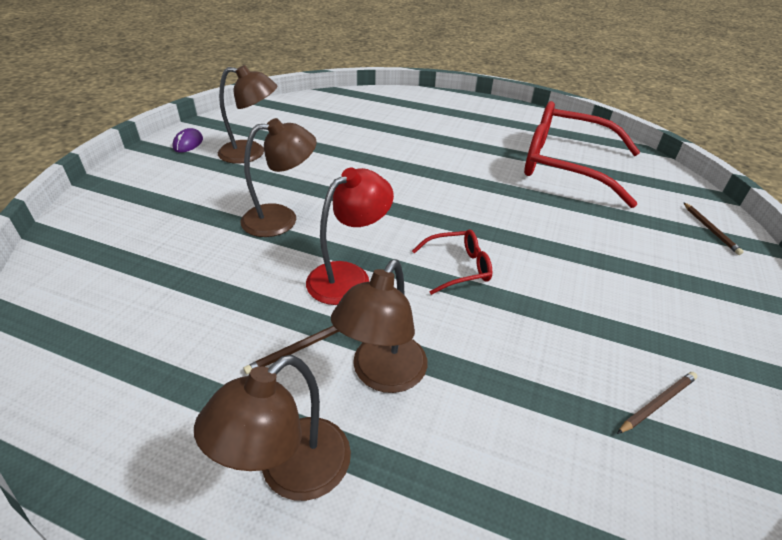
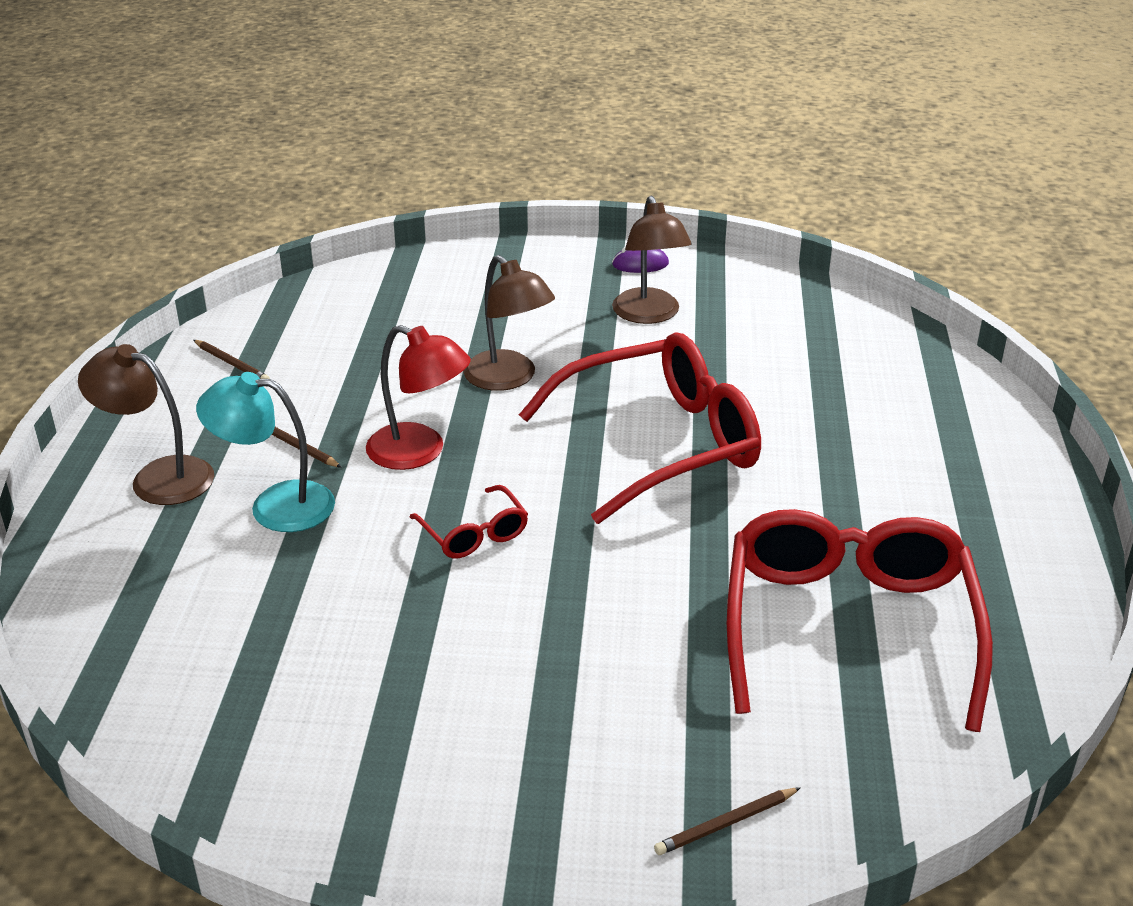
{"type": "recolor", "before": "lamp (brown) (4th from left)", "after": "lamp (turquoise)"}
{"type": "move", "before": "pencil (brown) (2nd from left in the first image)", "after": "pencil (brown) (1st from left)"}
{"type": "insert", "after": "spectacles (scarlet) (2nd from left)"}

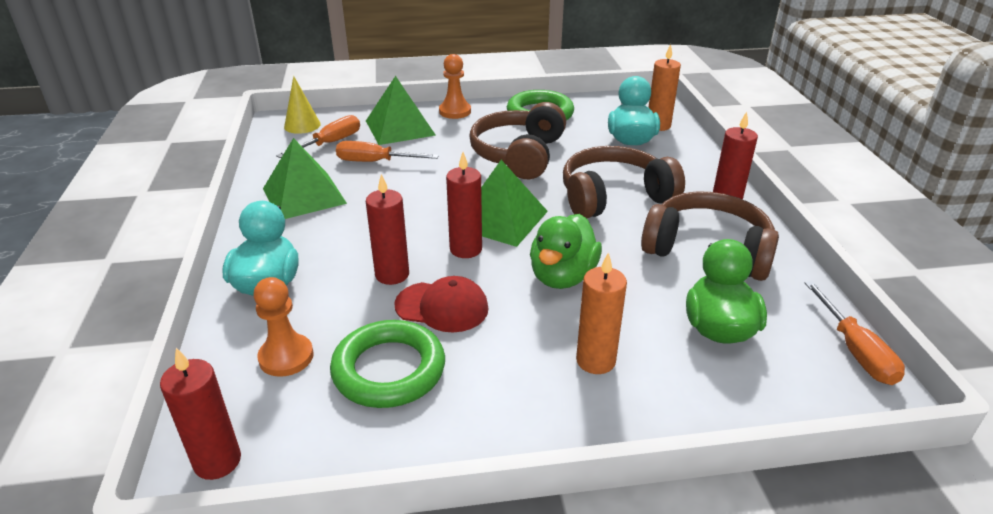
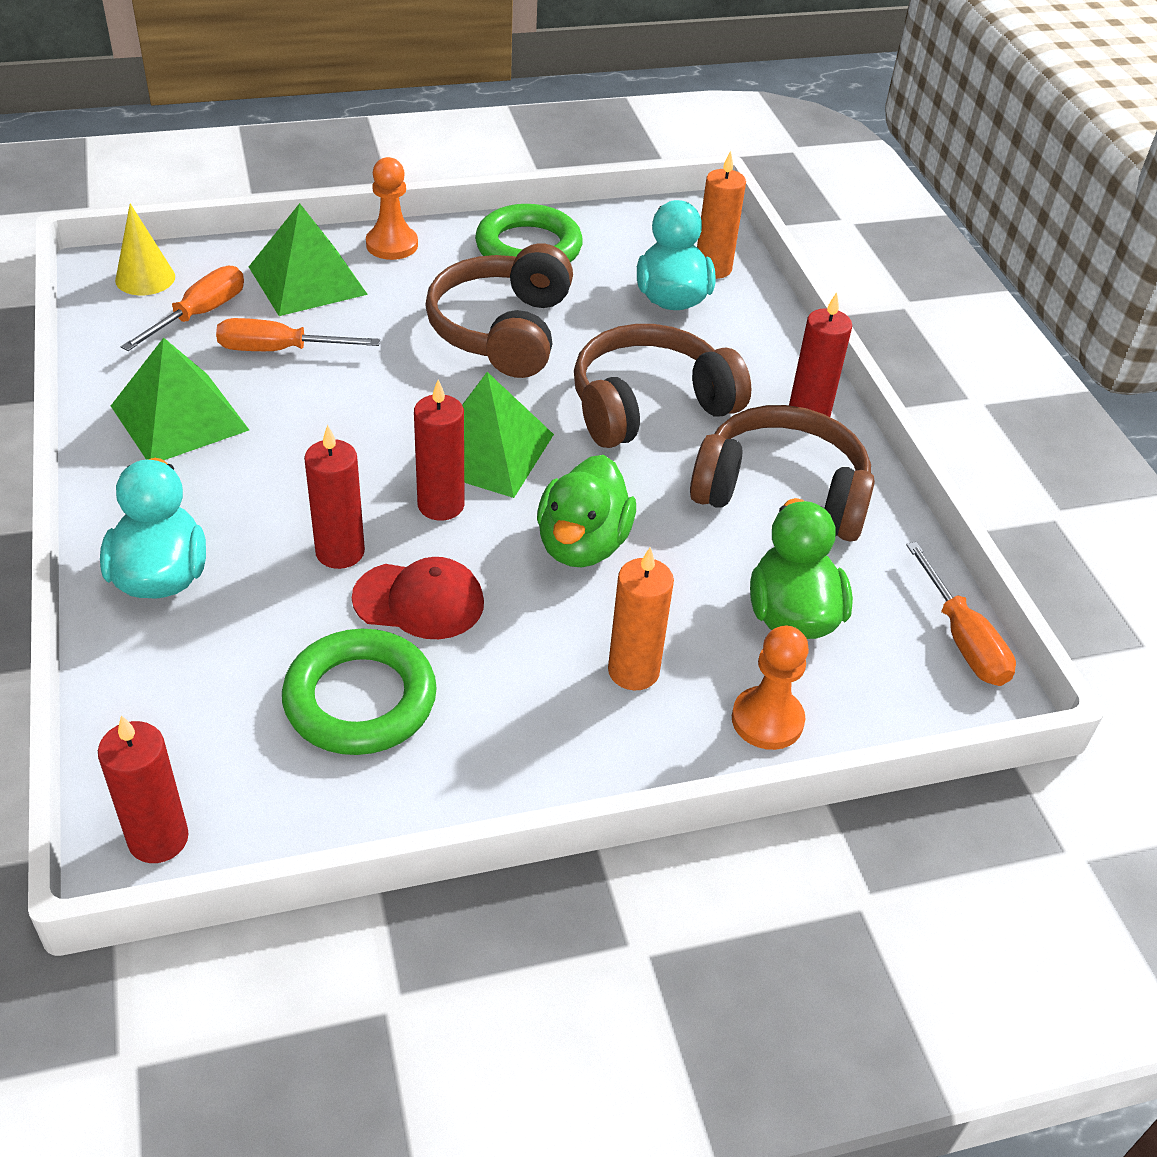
{"type": "move", "before": "game pawn (orange) (1st from left in the first image)", "after": "game pawn (orange) (2nd from left)"}

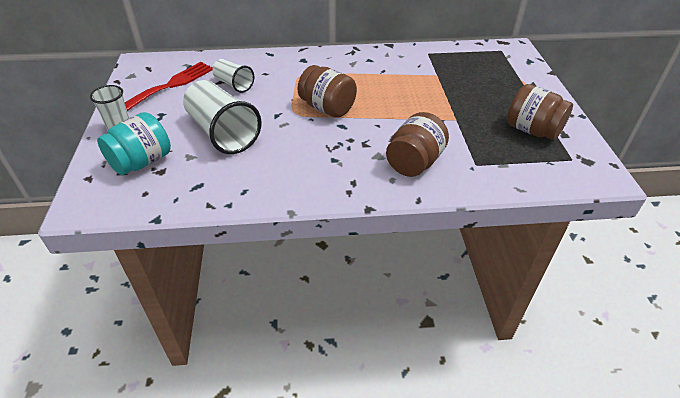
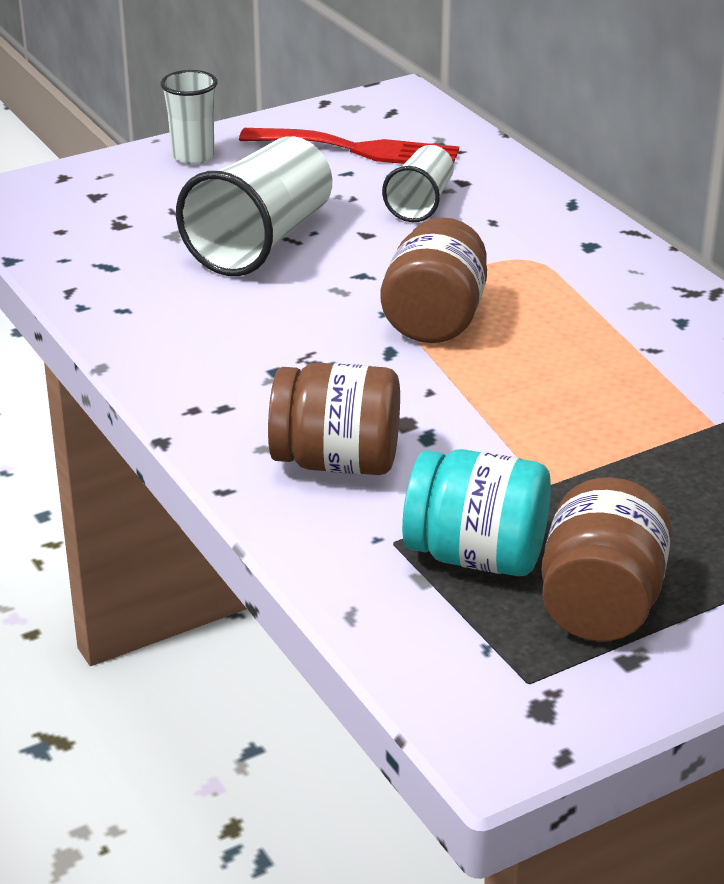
{"type": "move", "before": "preserve jar (turquoise)"}

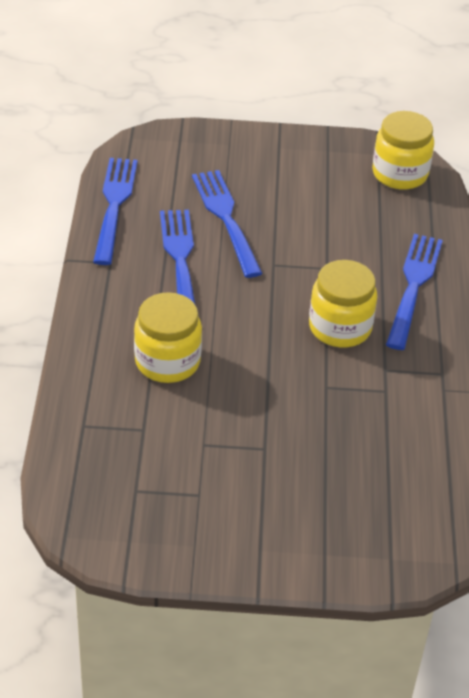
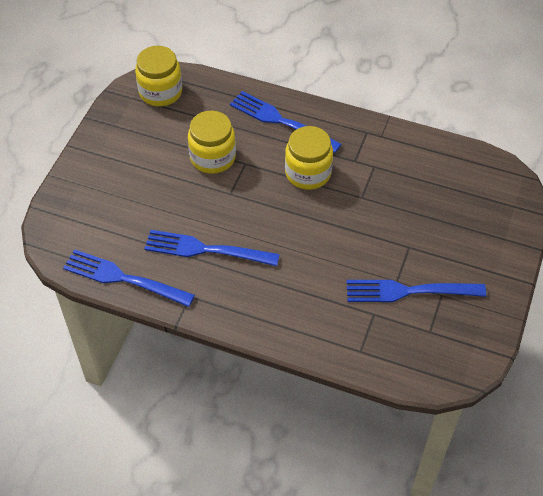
{"type": "move", "before": "table fork (cobalt) (3rd from left in the first image)", "after": "table fork (cobalt) (4th from left)"}
{"type": "move", "before": "preserve jar (bright yellow) (1st from left in the first image)", "after": "preserve jar (bright yellow) (2nd from left)"}

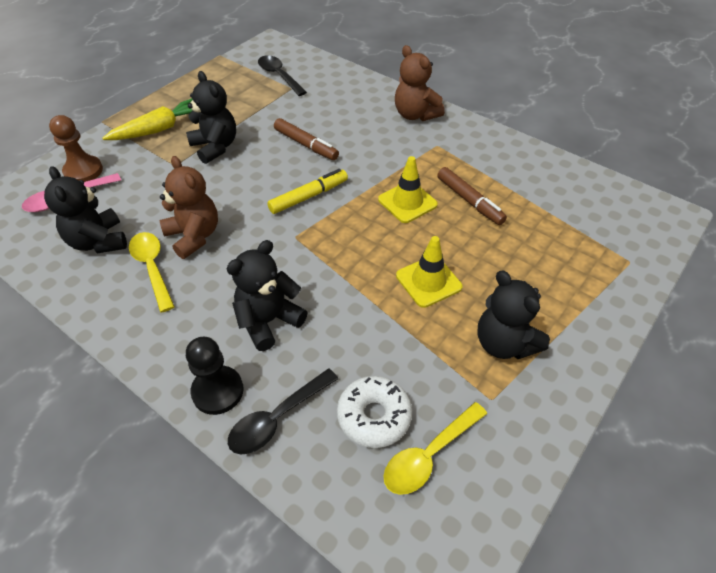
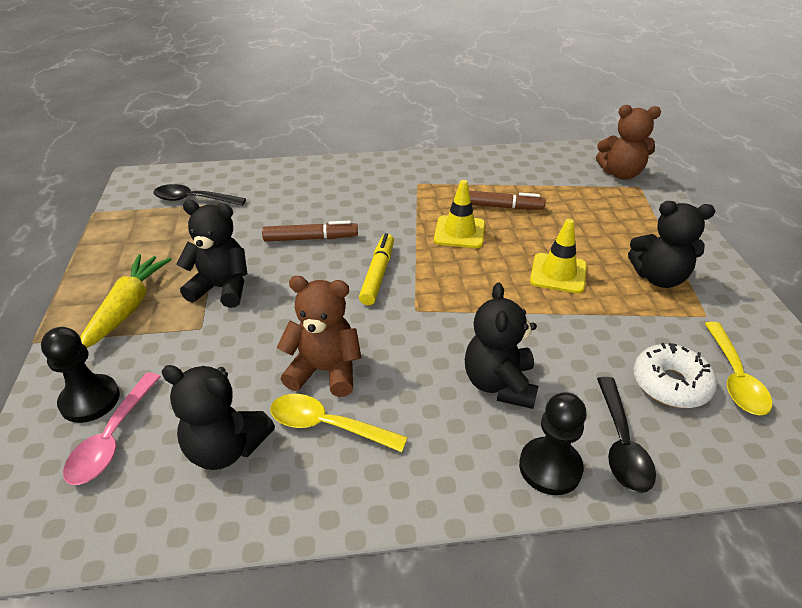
{"type": "move", "before": "teddy (brown) (2nd from left)"}
{"type": "recolor", "before": "game pawn (brown)", "after": "game pawn (jet-black) (1st from left)"}

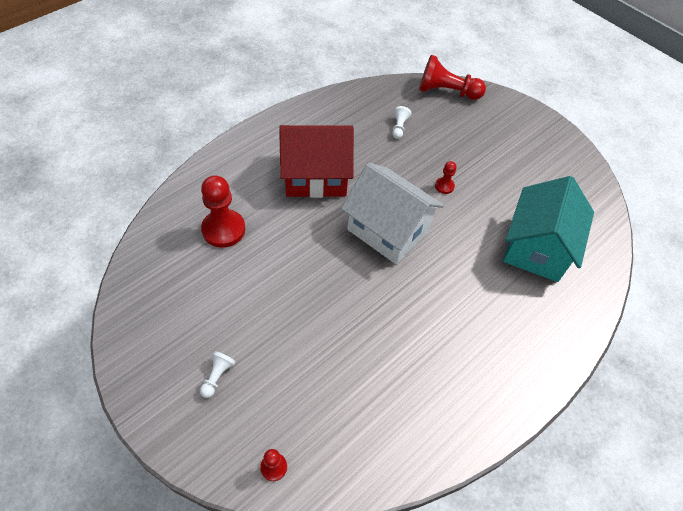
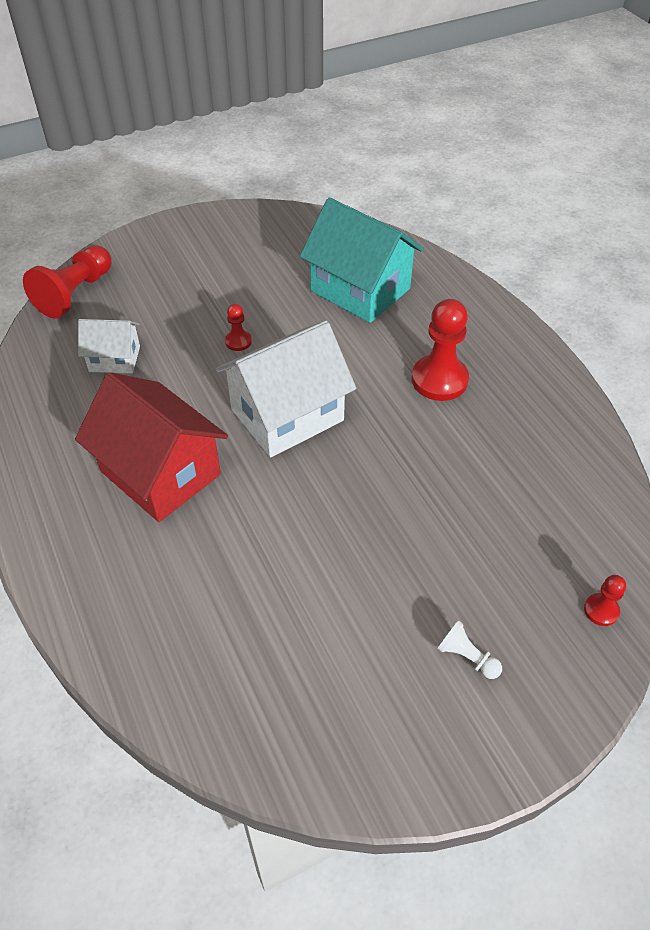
{"type": "replace", "before": "game pawn (pure white) (2nd from left)", "after": "cottage (pure white) (1st from left)"}
{"type": "rotate", "before": "cottage (scarlet)", "turn": -60}
{"type": "move", "before": "game pawn (scarlet) (1st from left in the first image)", "after": "game pawn (scarlet) (3rd from left)"}

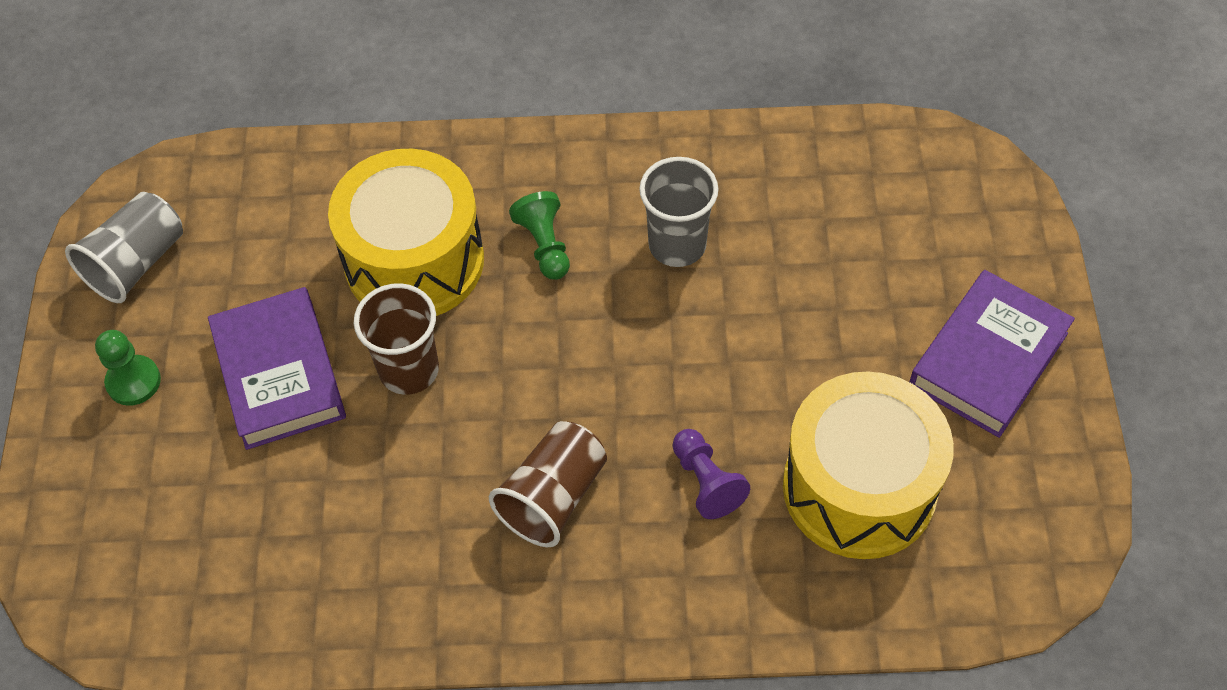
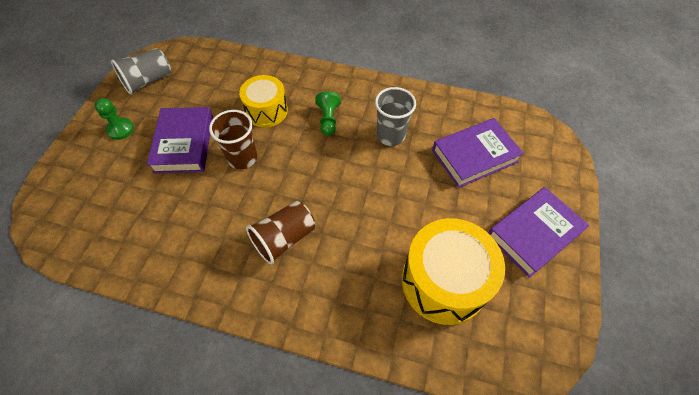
{"type": "resize", "before": "toy drum (bright yellow) (1st from left)", "scale": 0.63}
{"type": "delete", "before": "game pawn (violet)"}
{"type": "insert", "after": "hardback (violet) (2nd from left)"}

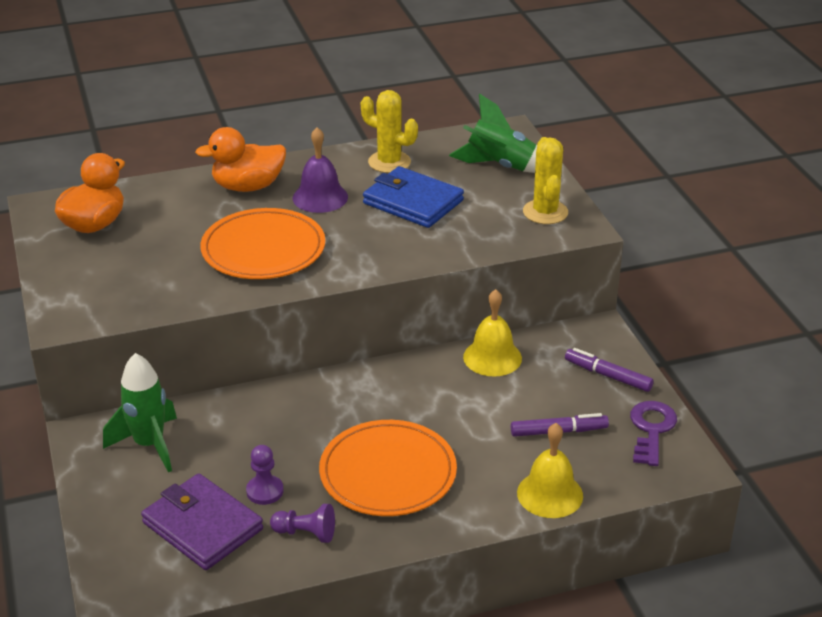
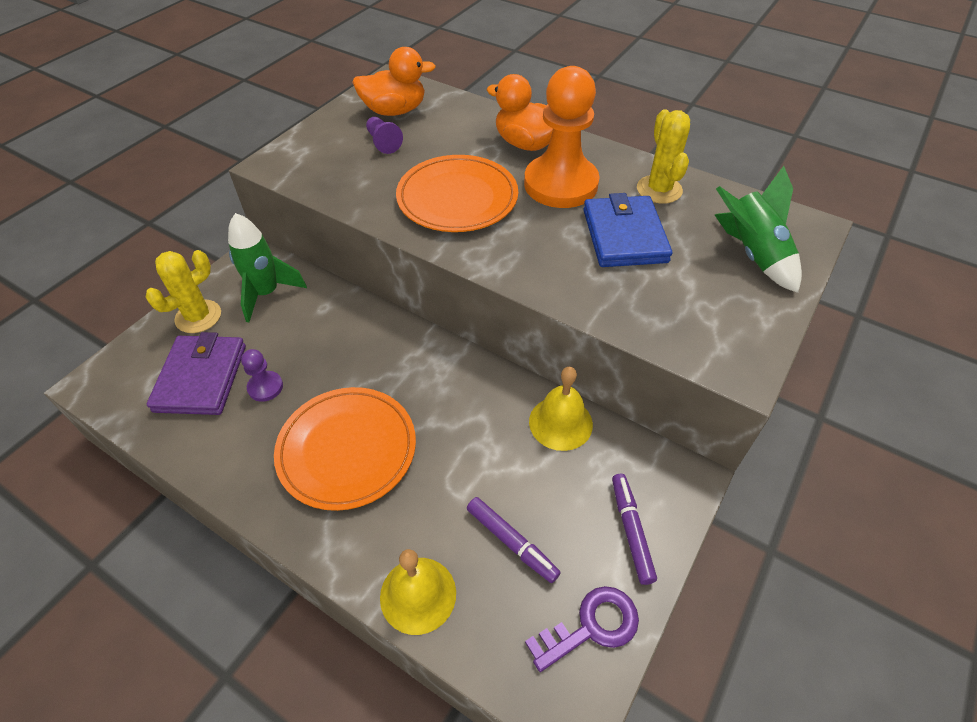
{"type": "replace", "before": "hand bell (violet)", "after": "game pawn (orange)"}
{"type": "move", "before": "cactus (bright yellow) (2nd from left in the first image)", "after": "cactus (bright yellow) (1st from left)"}
{"type": "move", "before": "game pawn (violet) (2nd from left)"}

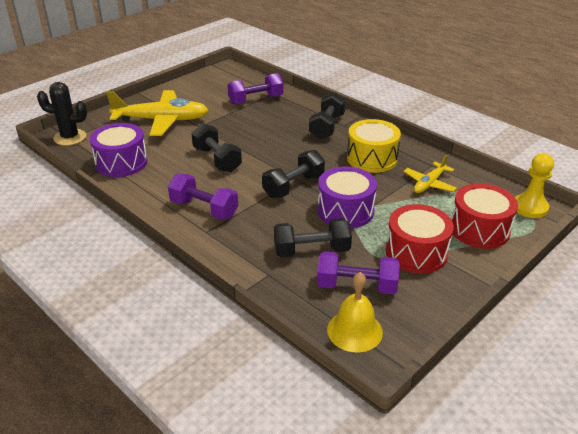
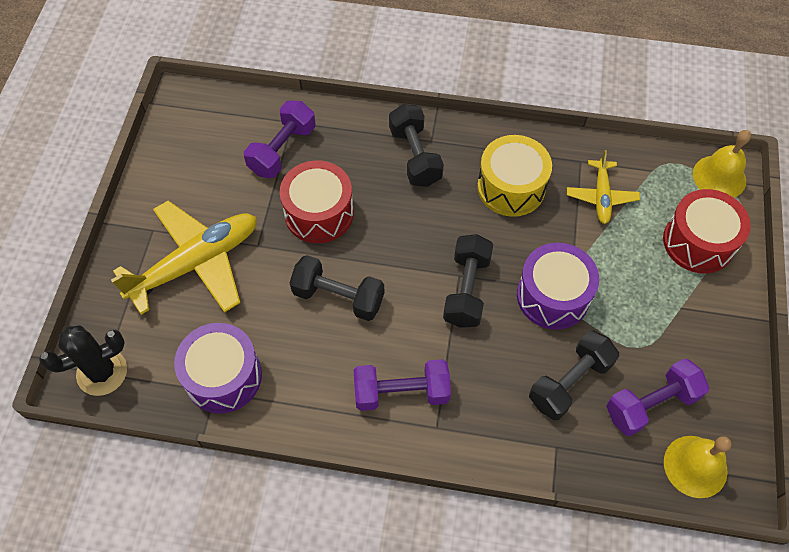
{"type": "replace", "before": "game pawn (bright yellow)", "after": "hand bell (bright yellow) (2nd from left)"}
{"type": "move", "before": "toy drum (scarlet) (1st from left)"}

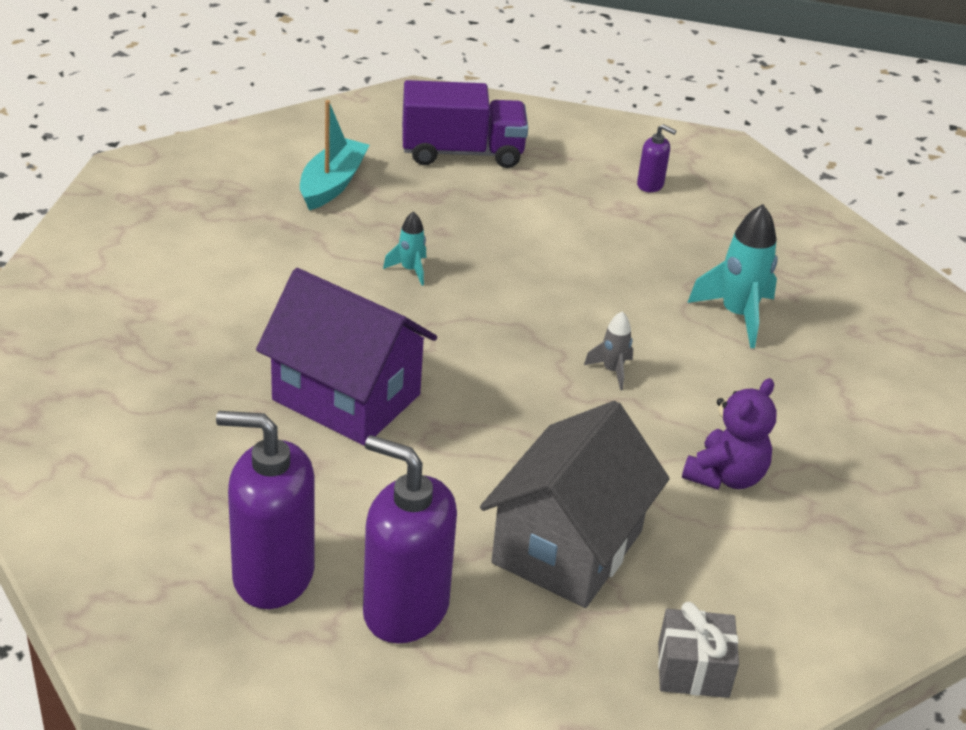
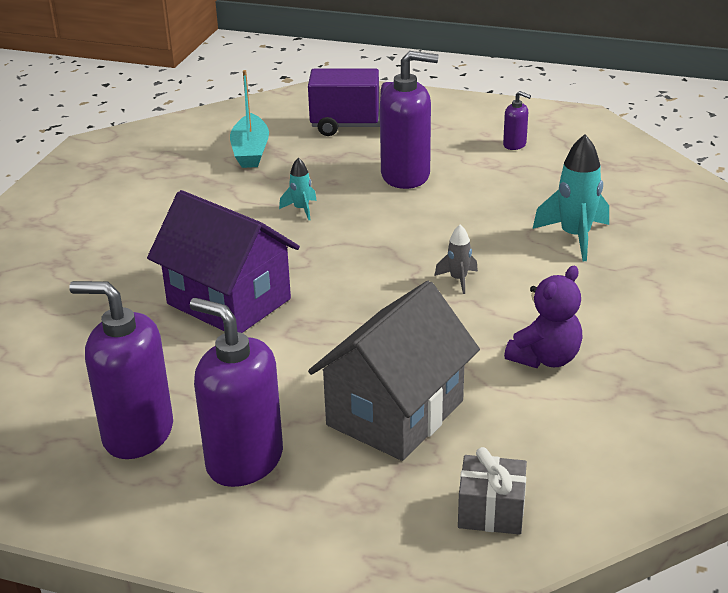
{"type": "rotate", "before": "toy boat (turquoise)", "turn": 150}
{"type": "insert", "after": "pump bottle (violet) (3rd from left)"}

